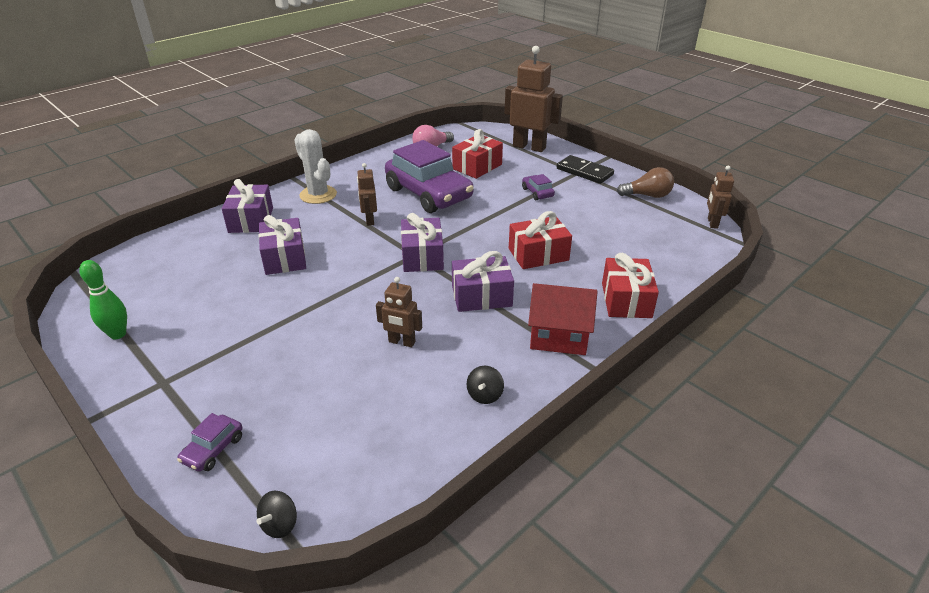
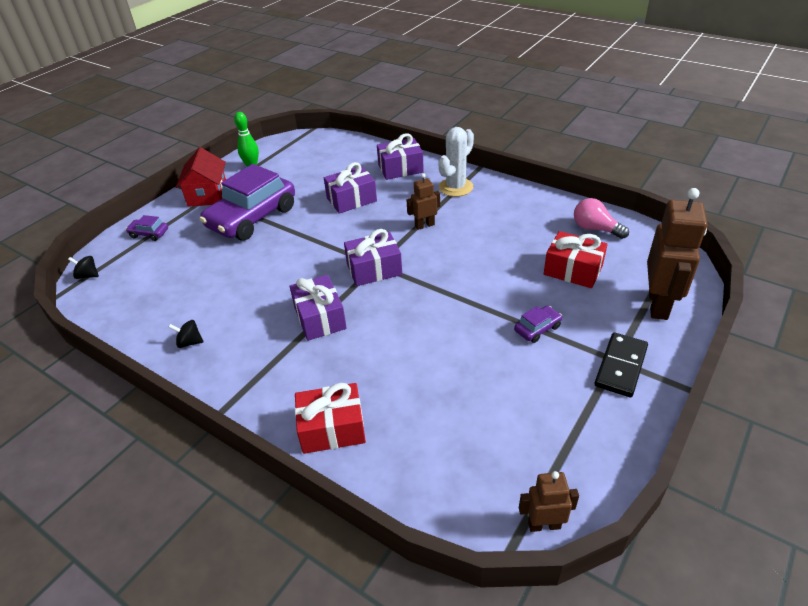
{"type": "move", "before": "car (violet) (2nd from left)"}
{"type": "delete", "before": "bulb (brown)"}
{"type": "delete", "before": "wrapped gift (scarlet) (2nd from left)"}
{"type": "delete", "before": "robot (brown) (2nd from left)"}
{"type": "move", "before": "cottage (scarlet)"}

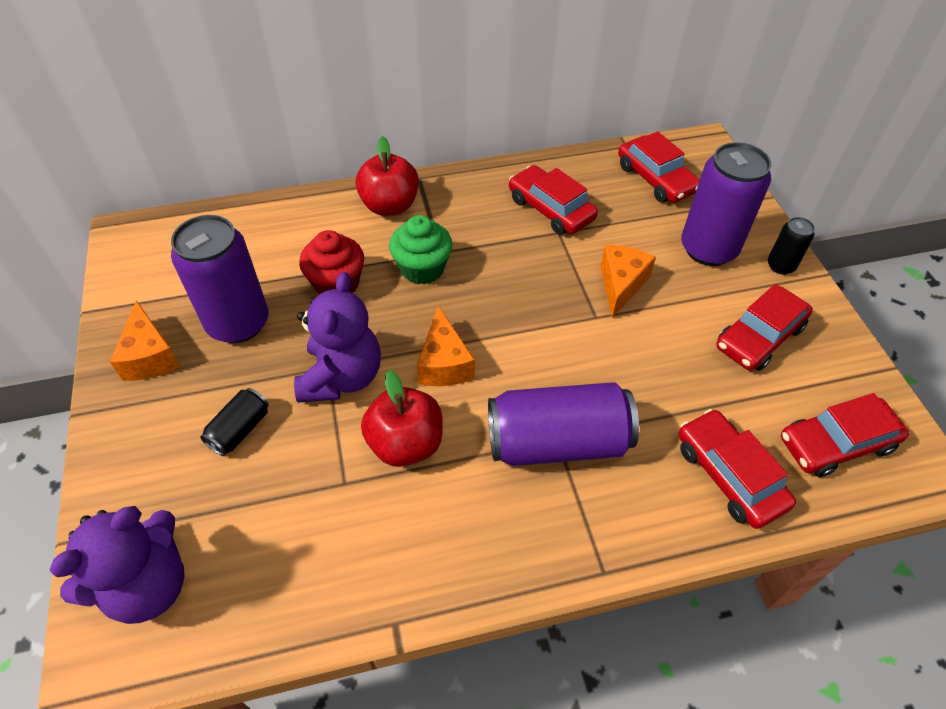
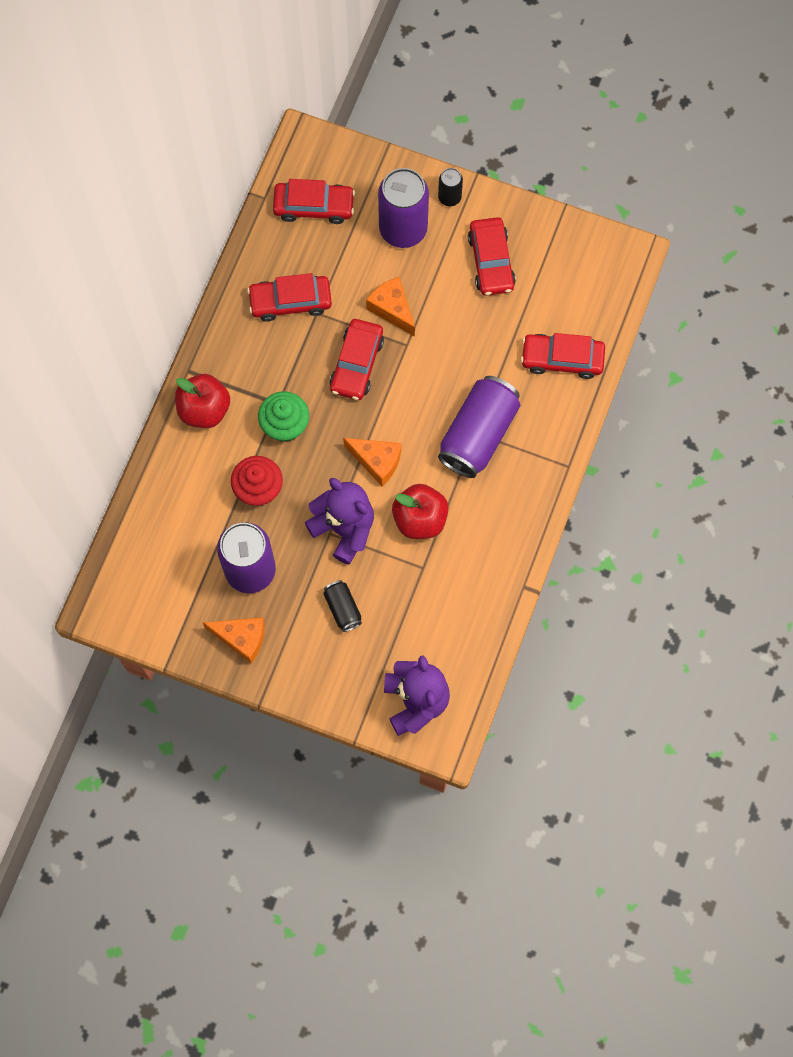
{"type": "move", "before": "car (scarlet) (5th from left in the first image)", "after": "car (scarlet) (3rd from left)"}

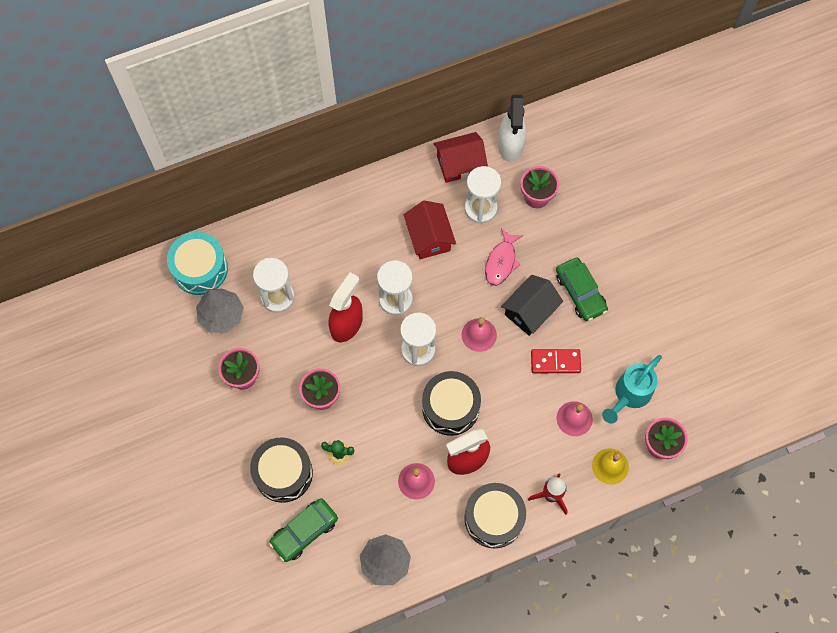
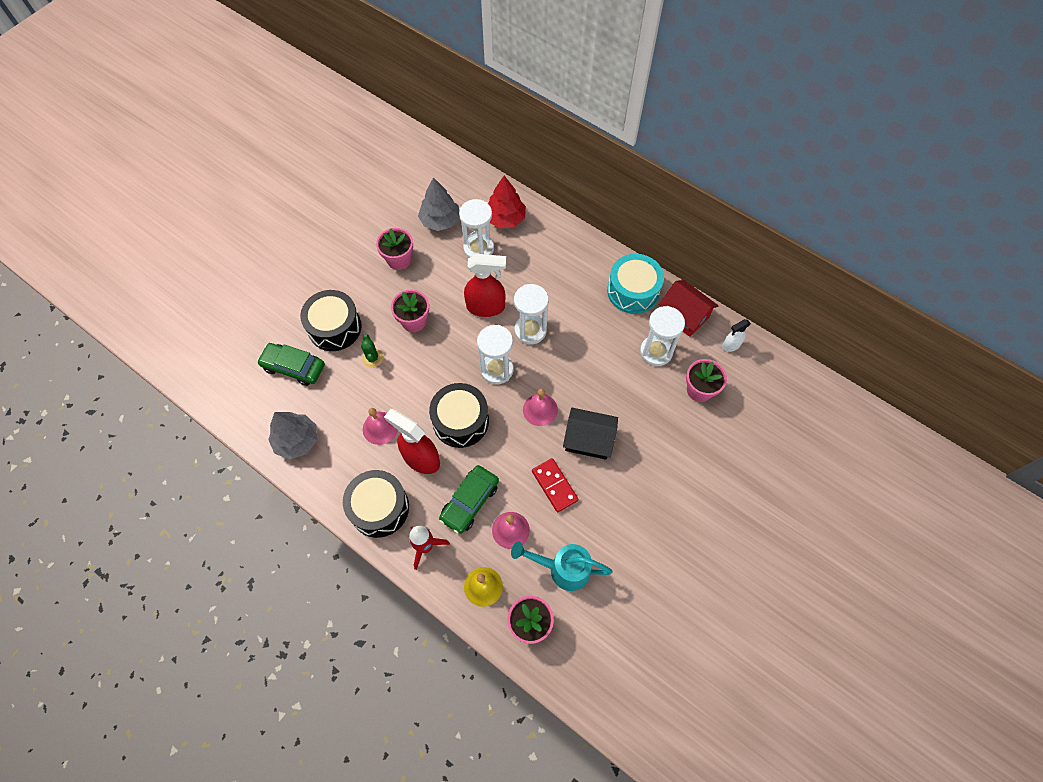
{"type": "resize", "before": "spray bottle (pure white)", "scale": 0.54}
{"type": "delete", "before": "cottage (scarlet) (1st from left)"}
{"type": "delete", "before": "fish (rose-pink)"}
{"type": "move", "before": "toy drum (turquoise)"}
{"type": "move", "before": "car (green) (2nd from left)"}
{"type": "insert", "after": "tree (scarlet)"}

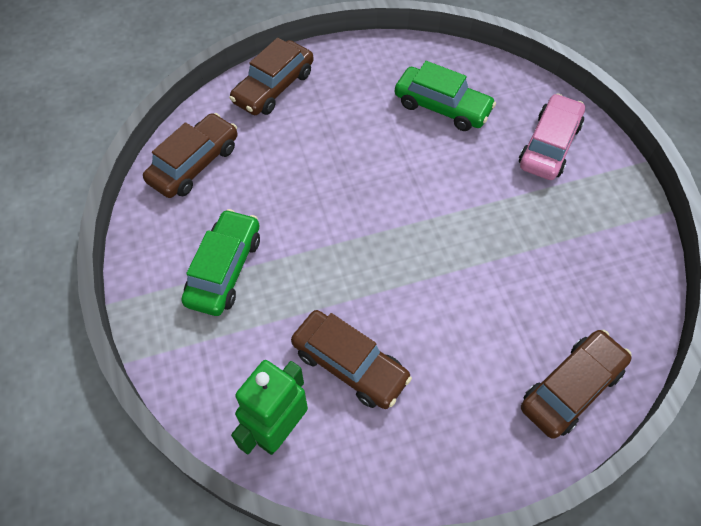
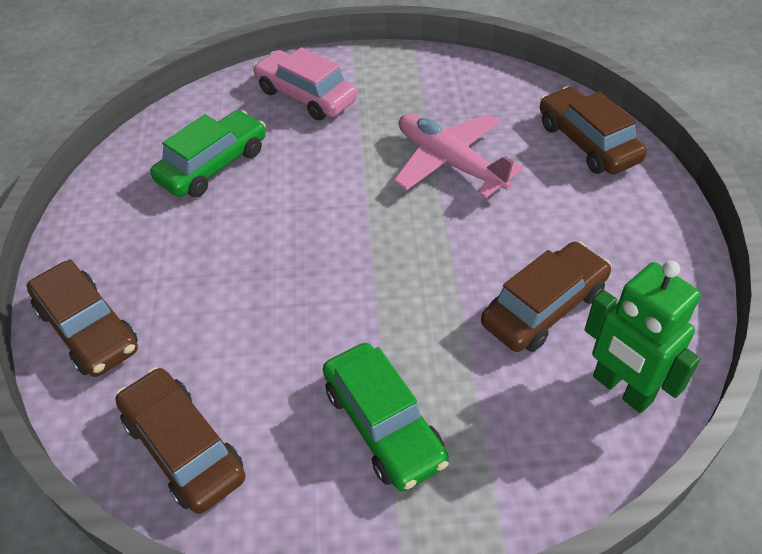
{"type": "rotate", "before": "car (green) (1st from left in the first image)", "turn": -150}
{"type": "insert", "after": "aeroplane (rose-pink)"}

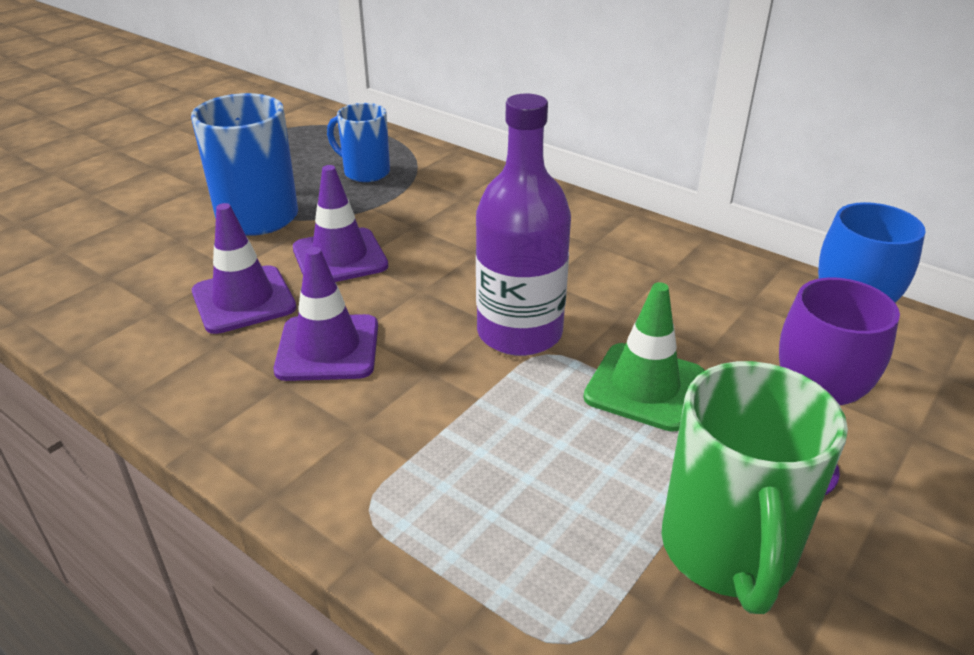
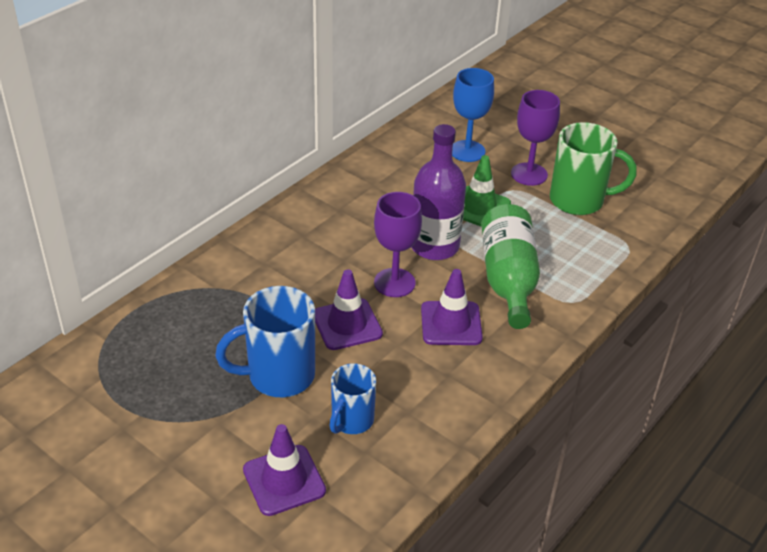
{"type": "move", "before": "tea mug (cobalt) (2nd from left)"}
{"type": "move", "before": "traffic cone (violet) (1st from left)"}
{"type": "insert", "after": "chalice (violet) (1st from left)"}
{"type": "insert", "after": "bottle (green)"}

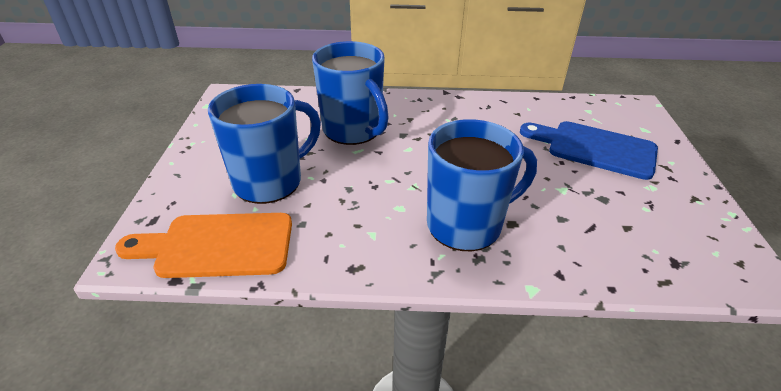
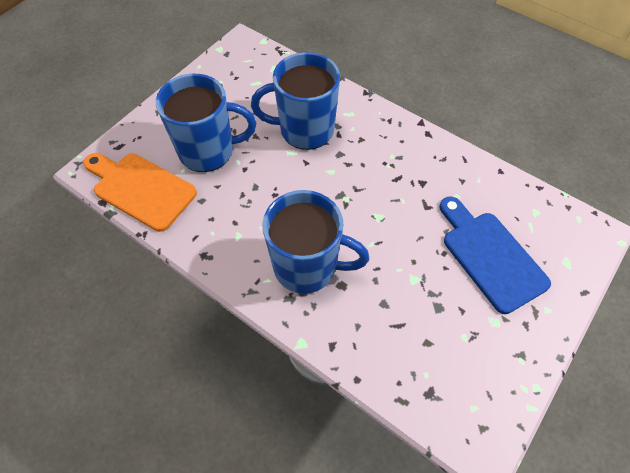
{"type": "rotate", "before": "tea mug (cobalt) (2nd from left)", "turn": 90}

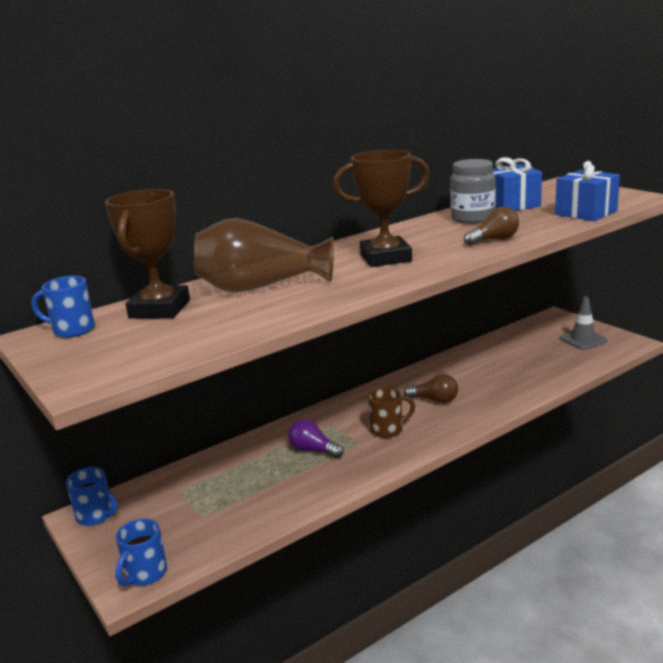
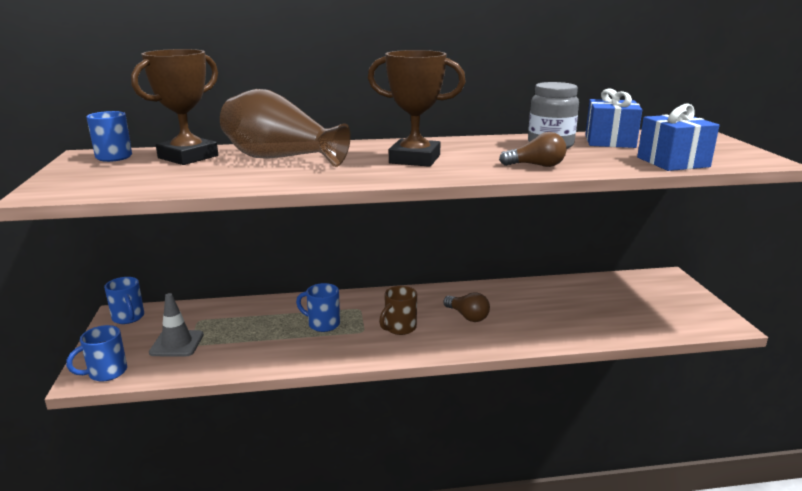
{"type": "move", "before": "traffic cone (ash-grey)"}
{"type": "rotate", "before": "tea mug (brown)", "turn": 120}
{"type": "replace", "before": "bulb (violet)", "after": "tea mug (cobalt) (4th from left)"}

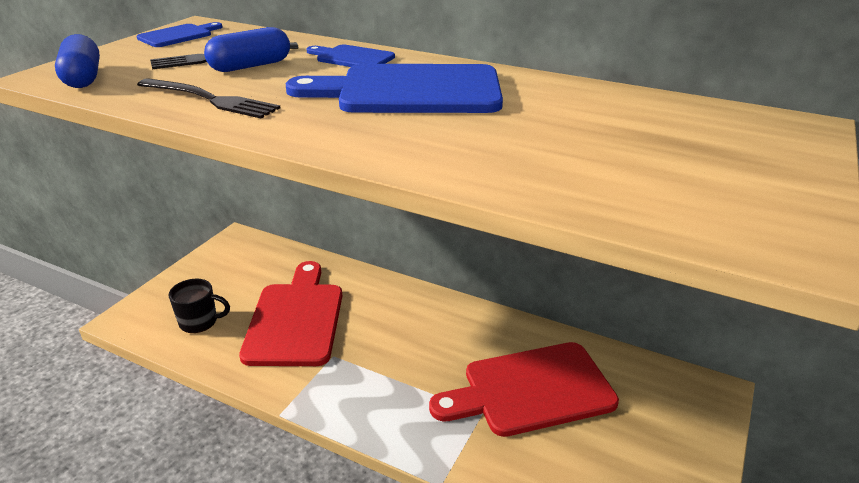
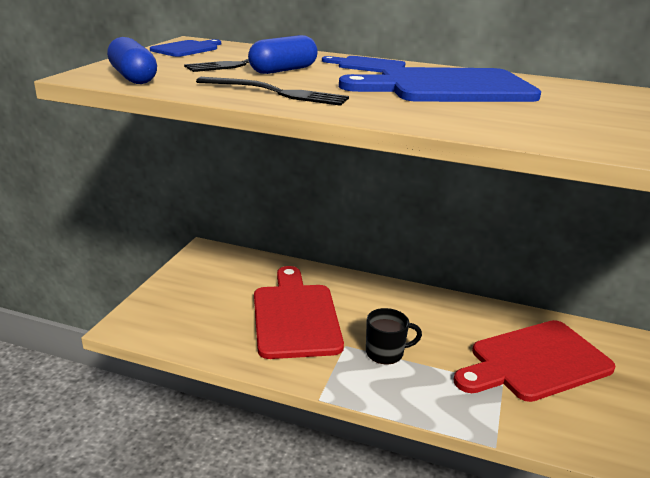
{"type": "move", "before": "tea mug (jet-black)"}

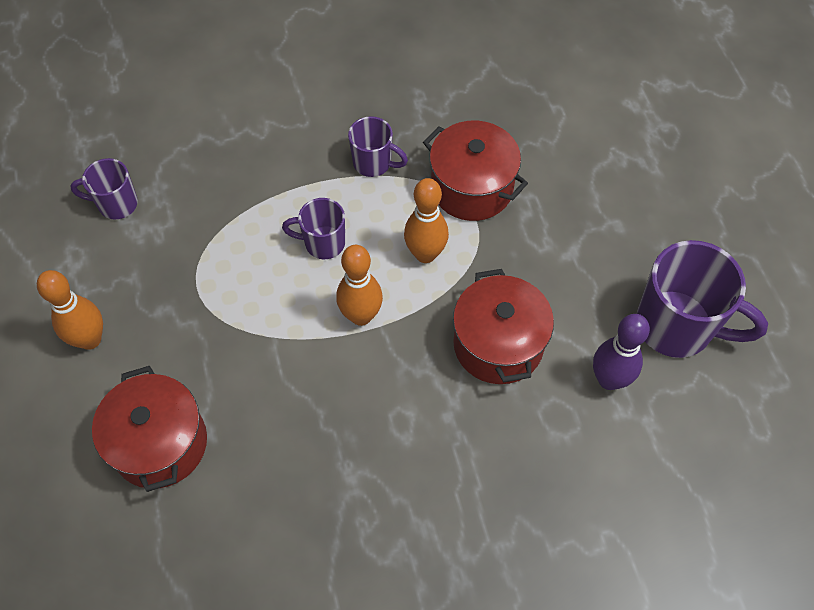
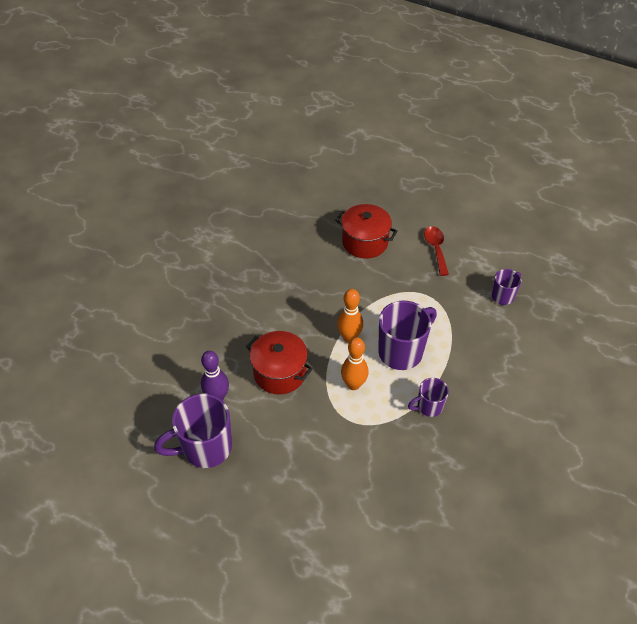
{"type": "delete", "before": "cooking pot (scarlet) (2nd from left)"}
{"type": "resize", "before": "tea mug (violet) (2nd from left)", "scale": 1.82}
{"type": "replace", "before": "tenpin (orange) (1st from left)", "after": "teaspoon (scarlet)"}

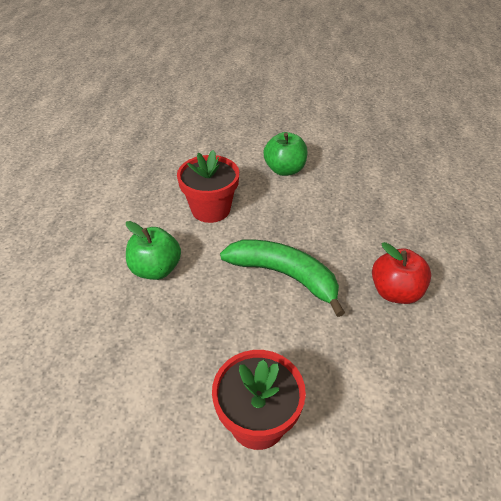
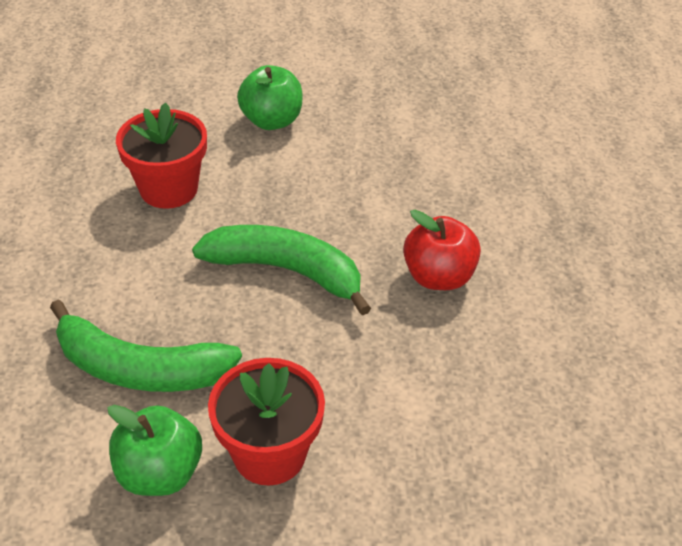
{"type": "move", "before": "apple (green) (1st from left)"}
{"type": "insert", "after": "banana fruit (green) (1st from left)"}

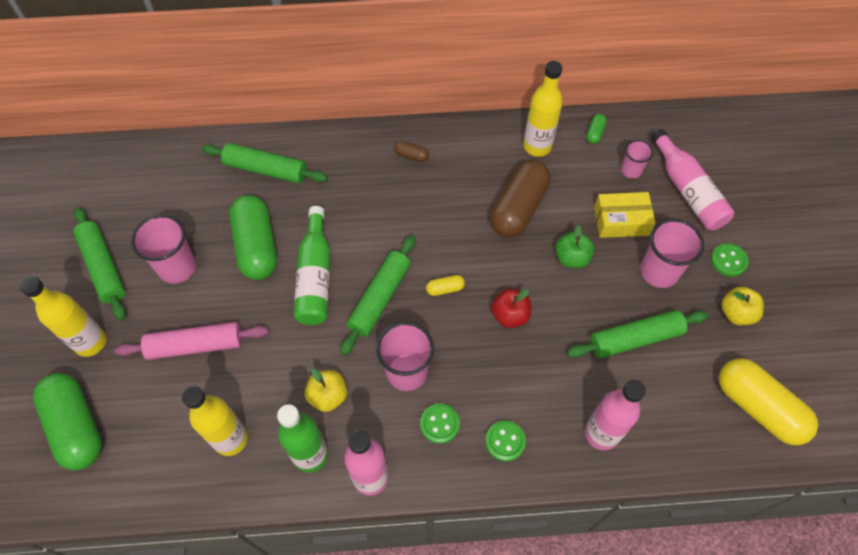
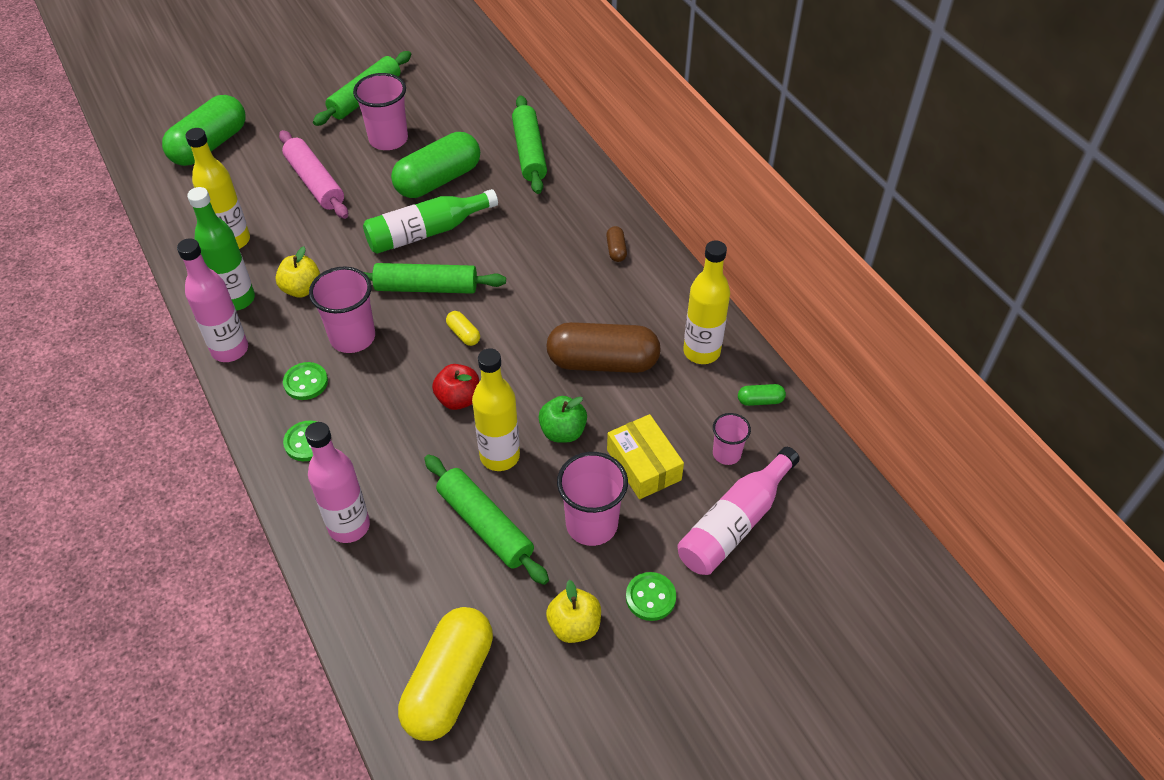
{"type": "move", "before": "bottle (bright yellow) (1st from left in the first image)", "after": "bottle (bright yellow) (2nd from left)"}

